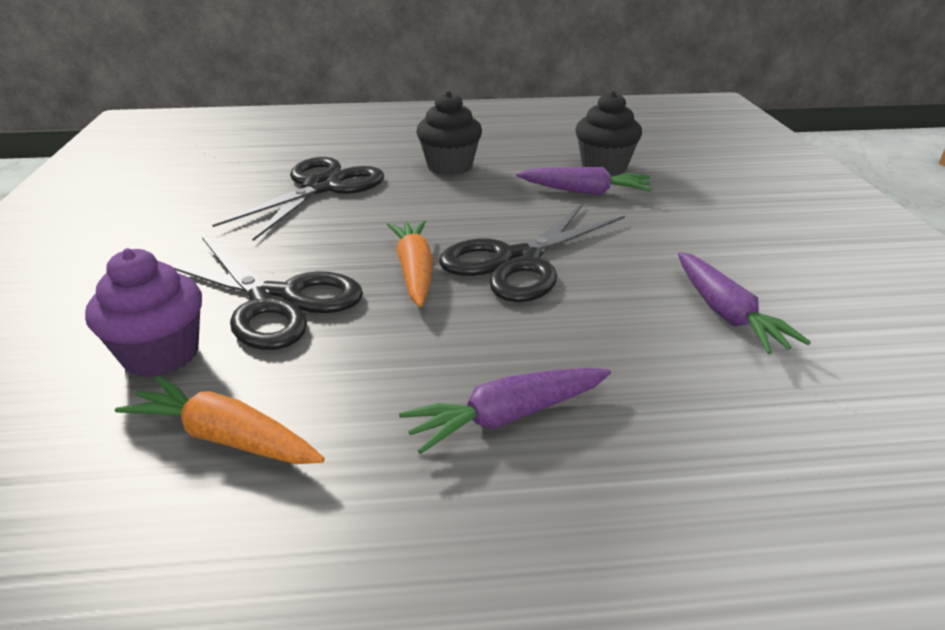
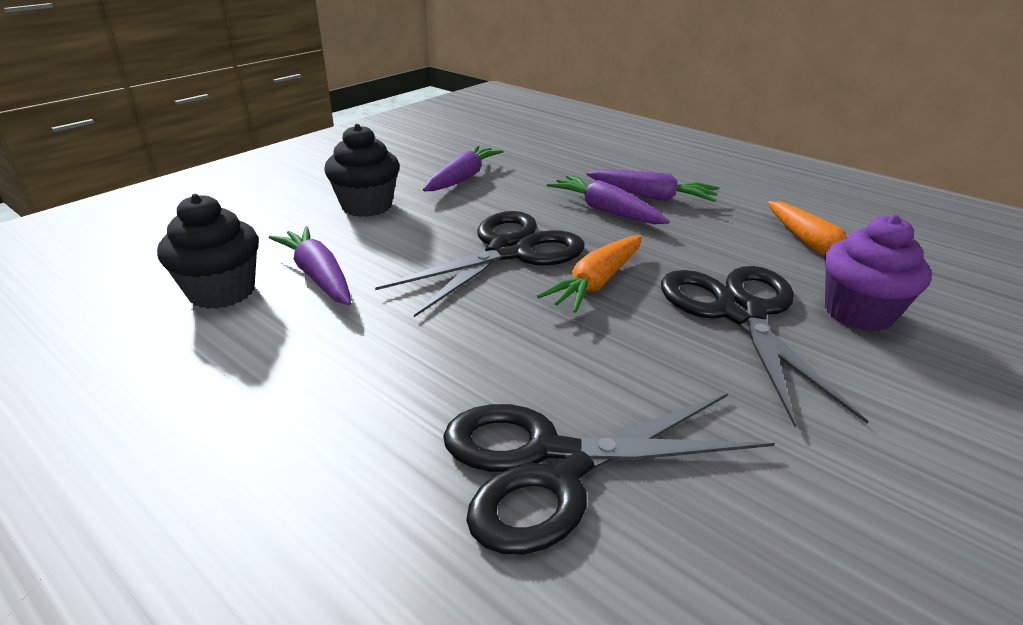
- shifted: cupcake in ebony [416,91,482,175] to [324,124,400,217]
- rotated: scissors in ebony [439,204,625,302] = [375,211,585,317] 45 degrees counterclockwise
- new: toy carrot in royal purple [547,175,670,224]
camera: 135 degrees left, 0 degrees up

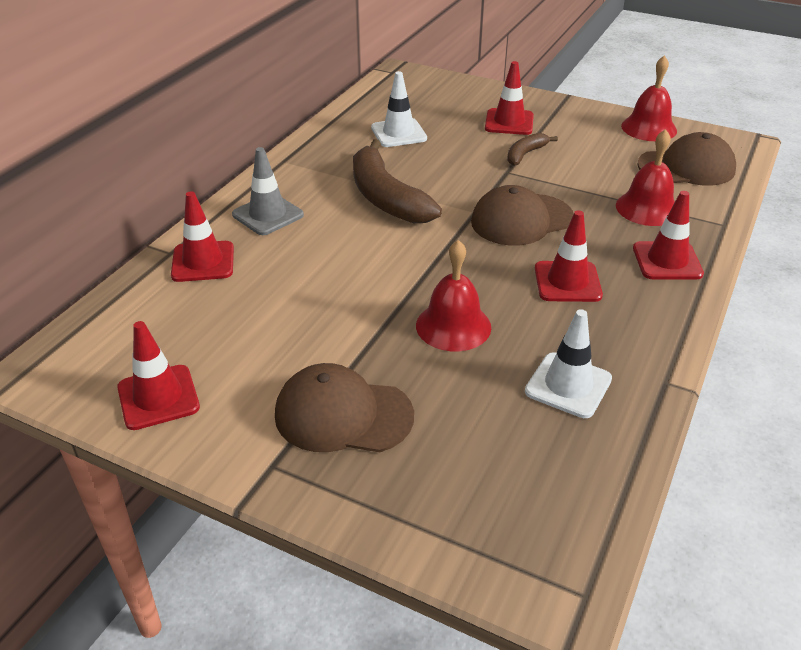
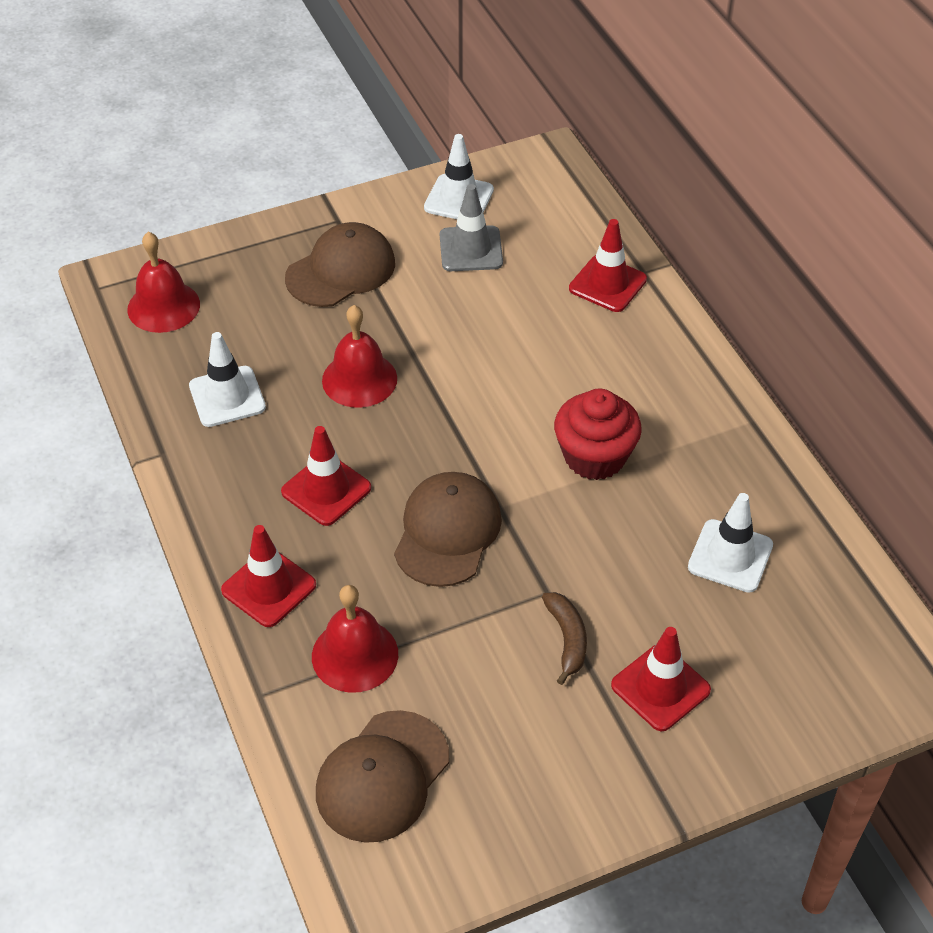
- repainted: safety cone in scarlet [117,321,200,430] to safety cone in snow-white [424,134,494,219]
- shifted: safety cone in ash-grey [232,147,304,235] to [440,184,503,271]
- swapped: toy banana in brown [353,139,442,223] to cupcake in scarlet [554,389,642,480]
- shifted: bell in scarlet [621,55,677,141] to [127,232,200,333]
camera: 130 degrees right, 10 degrees up

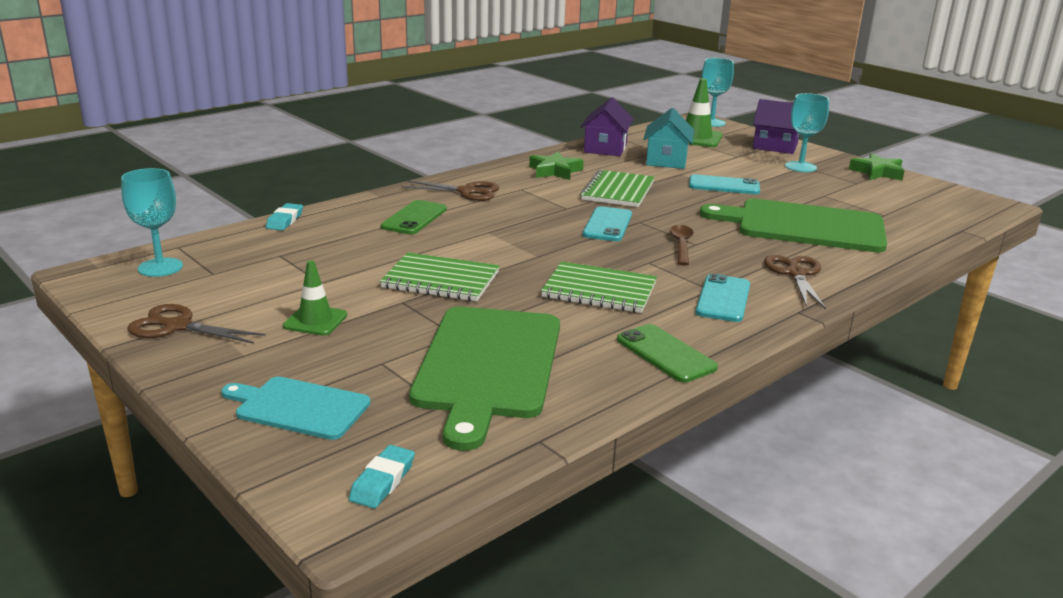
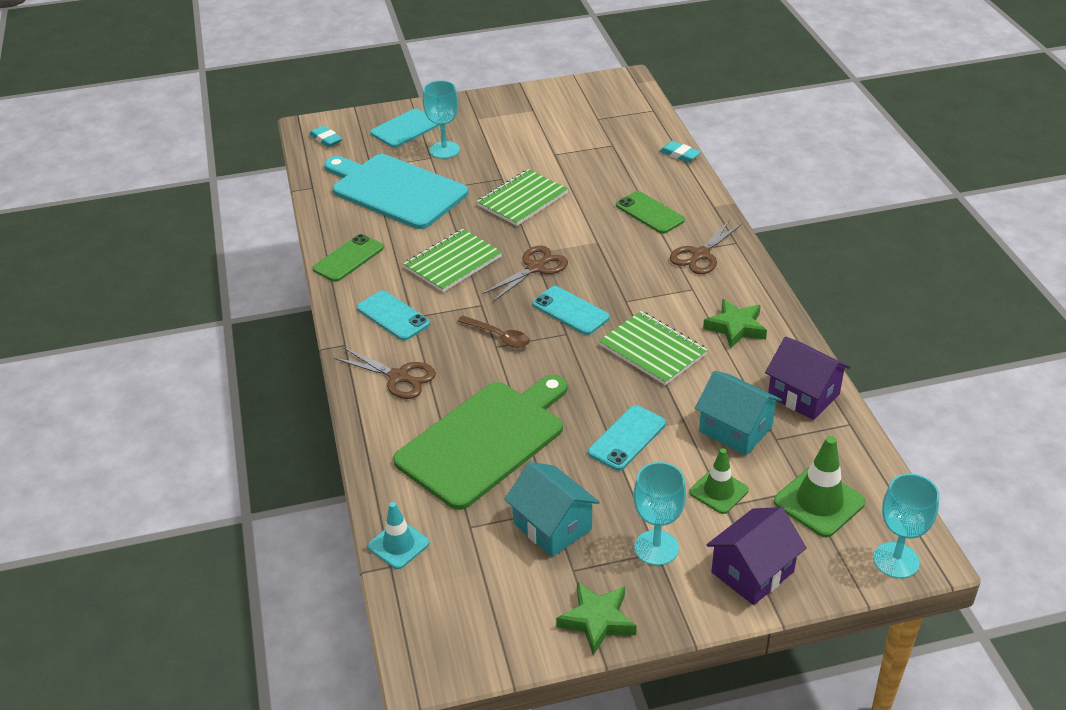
- shifted: goblet in aqua [121,168,183,277] to [423,80,460,159]
- shifted: scissors in brown [127,304,266,344] to [482,246,568,302]
- shifted: safety cone in green [283,260,347,336] to [689,448,749,514]
- repainted: chopping board in green [409,306,560,451] to chopping board in aqua [324,154,468,229]
- rotated: mobile phone in green [617,324,718,383] = [313,234,384,282] 45 degrees counterclockwise
- new: safety cone in aqua [368,502,429,569]
- new: toy house in aqua [505,462,600,557]
camera: 120 degrees right, 15 degrees up

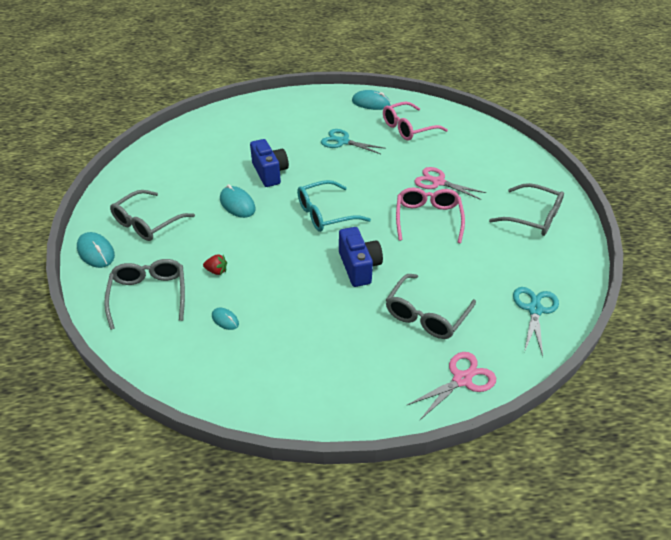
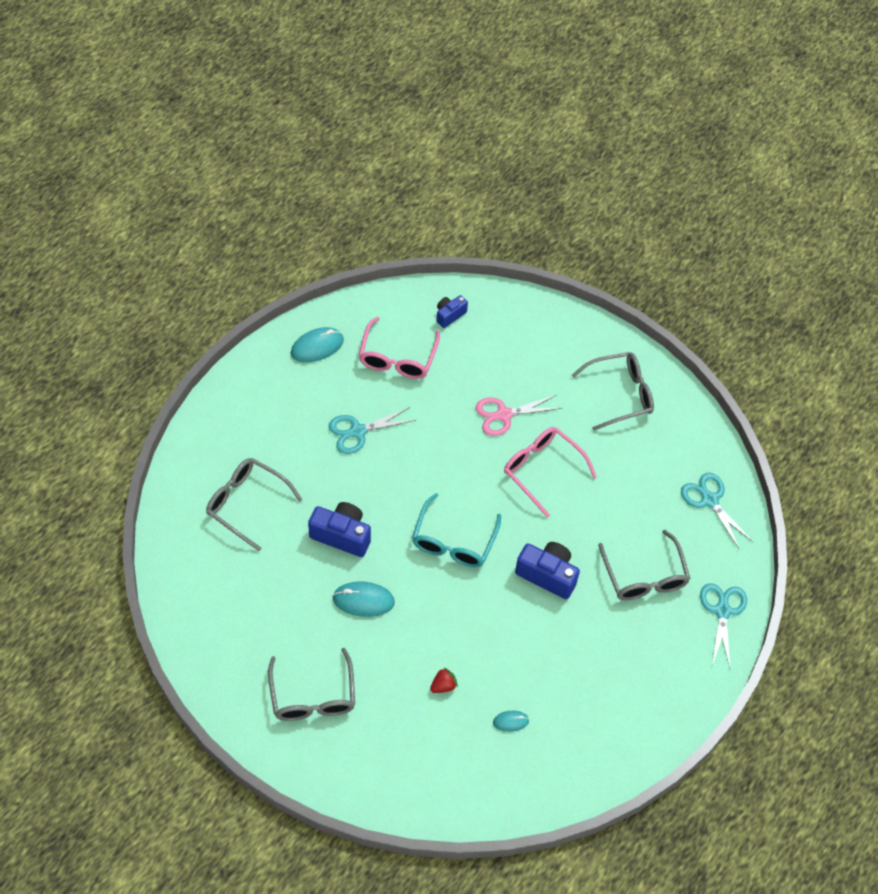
- gone: computer mouse in aqua [77,232,115,268]
- shifted: glasses in ash-grey [104,259,185,330] to [206,458,302,551]
- repainted: scissors in rose-pink [406,352,496,420] to scissors in aqua [700,583,747,668]
- new: camera in royal blue [437,295,468,328]
camera: 50 degrees left, 15 degrees up

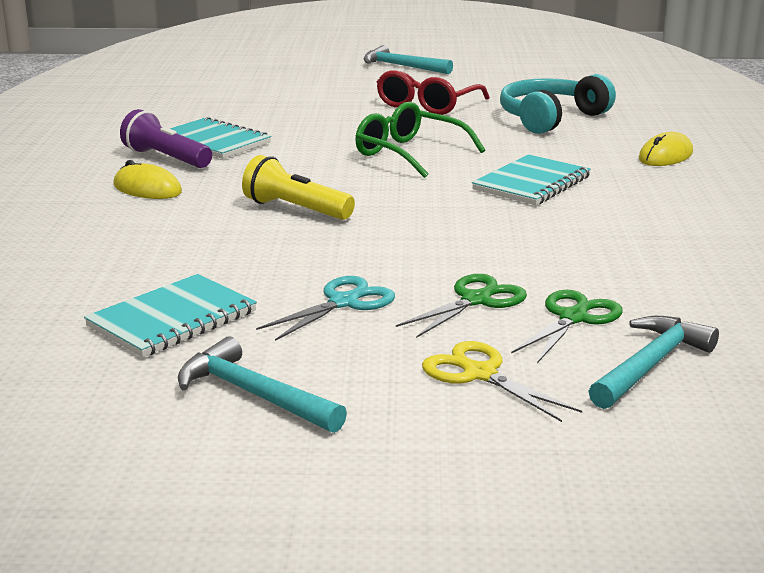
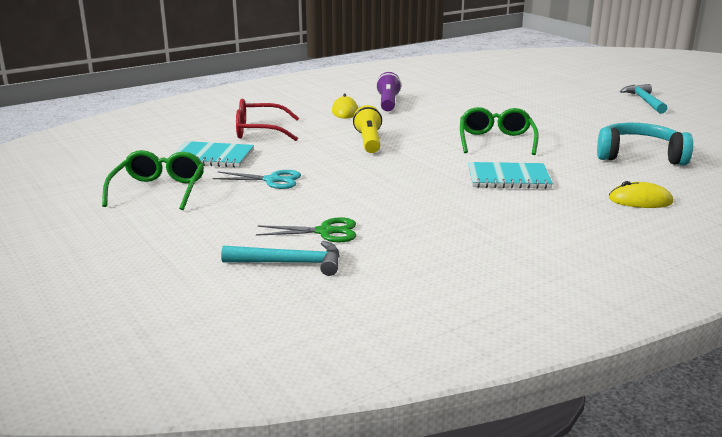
- gone: exercise book in aqua [170,117,271,159]
- swapped: hammer in aqua [178,336,347,433] to glasses in green [102,150,204,210]
- shifted: glasses in scarlet [377,71,490,115] to [236,99,299,141]
- gone: scissors in green [396,274,527,338]
- gone: scissors in bright yellow [422,341,582,422]
camera: 55 degrees right, 0 degrees up

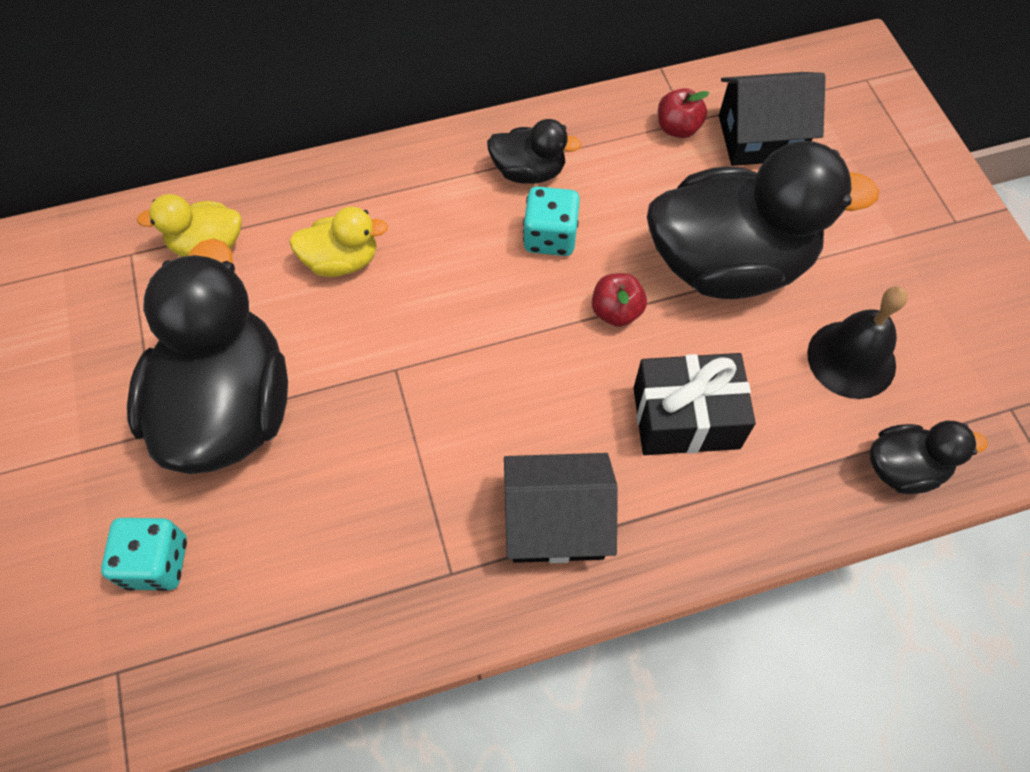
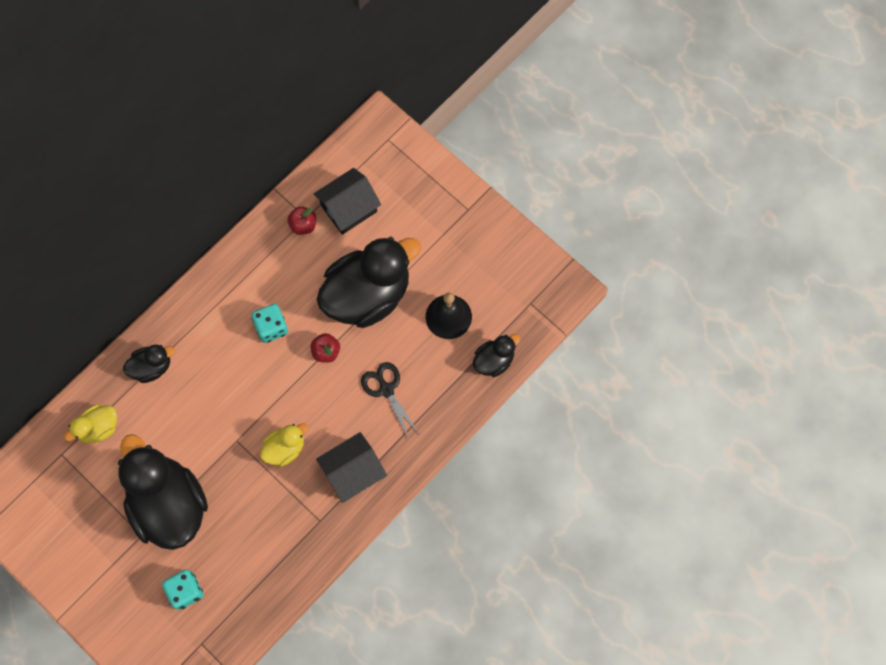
- shifted: duck in bright yellow [289,207,388,277] to [260,423,308,467]
- shifted: duck in ebony [487,119,582,184] to [123,345,175,383]
- swapped: gift in ebony [634,353,756,455] to scissors in ebony [361,362,419,438]
camera: 30 degrees left, 10 degrees up

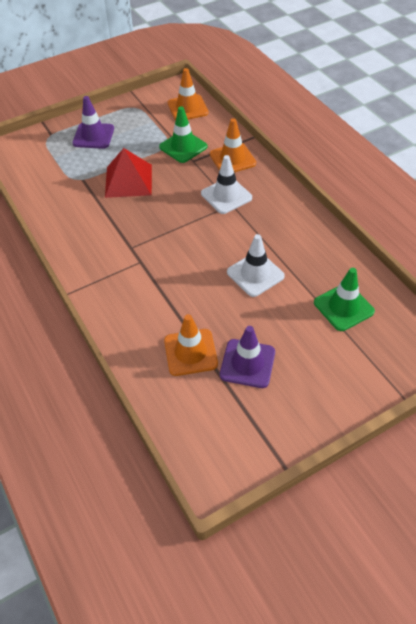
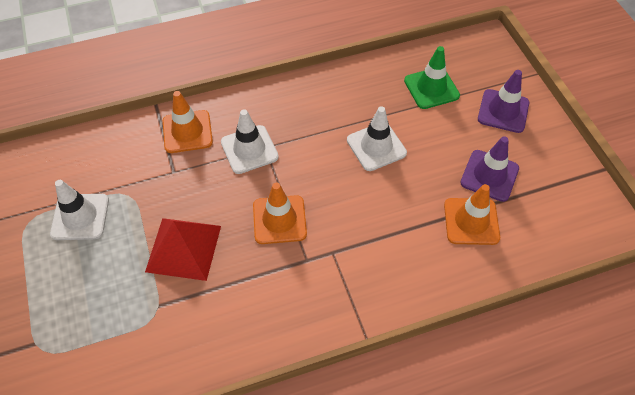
- shifted: safety cone in royal purple [72,96,114,149] to [478,70,529,133]
- gone: safety cone in green [159,107,208,163]
- shifted: safety cone in orange [168,68,209,120] to [253,183,307,244]
- new: safety cone in snow-white [50,180,109,240]
camera: 80 degrees left, 5 degrees up

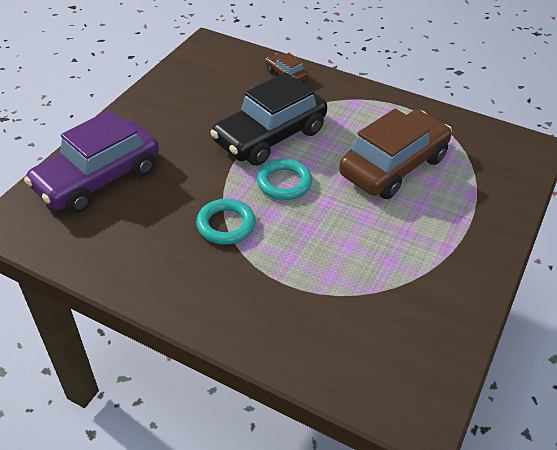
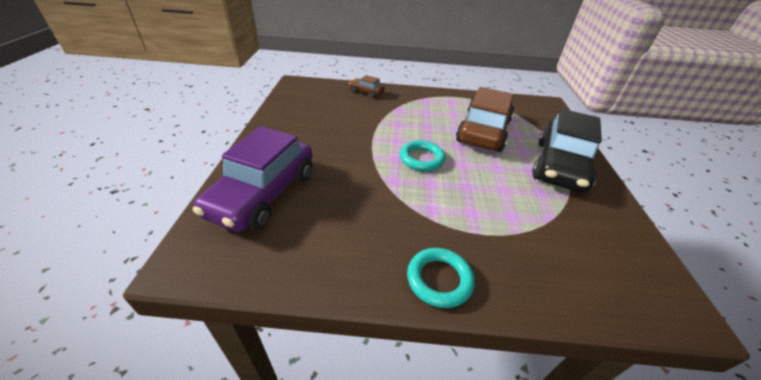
- shifted: torus in aqua [196,199,256,245] to [407,248,475,308]
- shifted: automobile in ebony [210,72,327,166] to [532,109,602,193]
camera: 25 degrees left, 5 degrees down

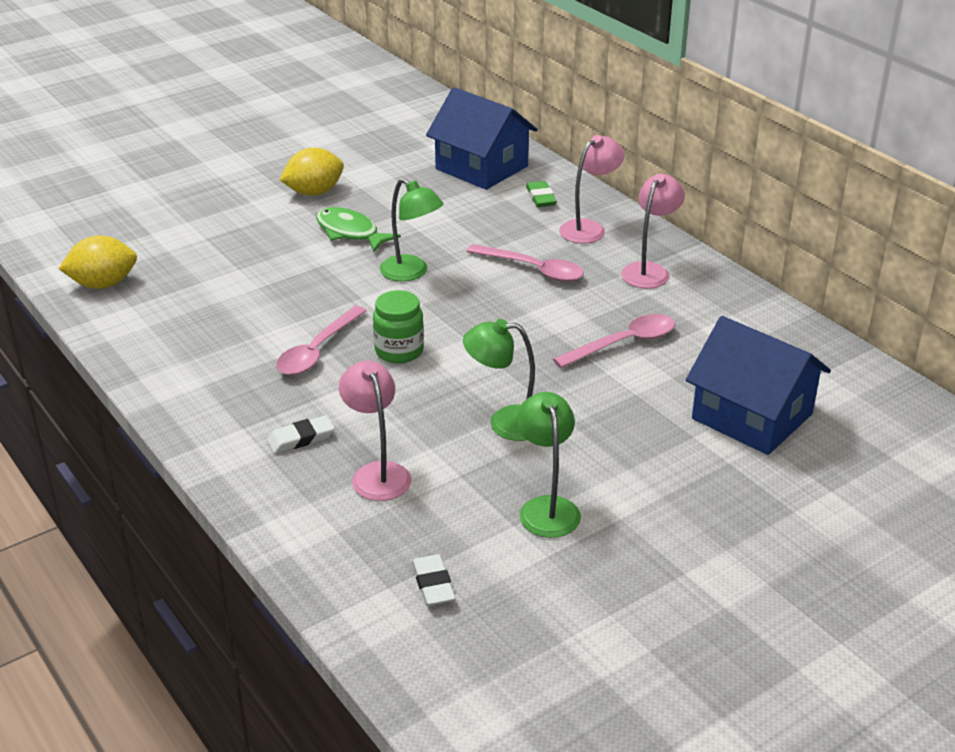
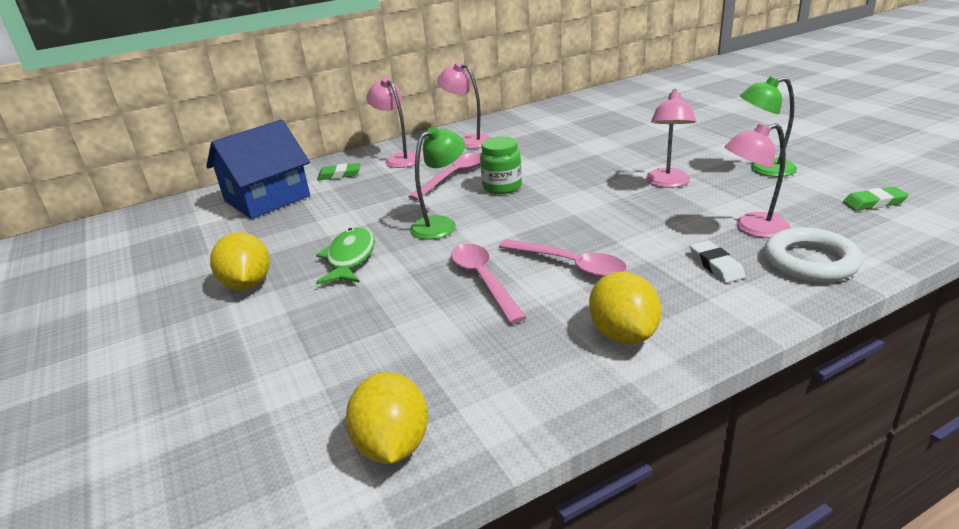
- rotated: fish figure in green [316,207,401,252] = [316,227,375,285] 135 degrees clockwise
- shifted: jam jar in green [373,290,424,363] to [480,136,522,194]
- repainted: pencil eraser in snow-white [412,554,456,606] to pencil eraser in green [843,187,909,211]
- repainted: lamp in green [463,319,535,441] to lamp in rose-pink [646,89,696,188]
- shifted: tablespoon in rose-pink [553,314,675,368] to [451,243,527,324]
- gone: toy house in royal blue [686,316,831,455]
- new: citrus fruit in bright yellow [589,272,661,344]
- new: torus in snow-white [764,227,862,282]
camera: 80 degrees left, 5 degrees down

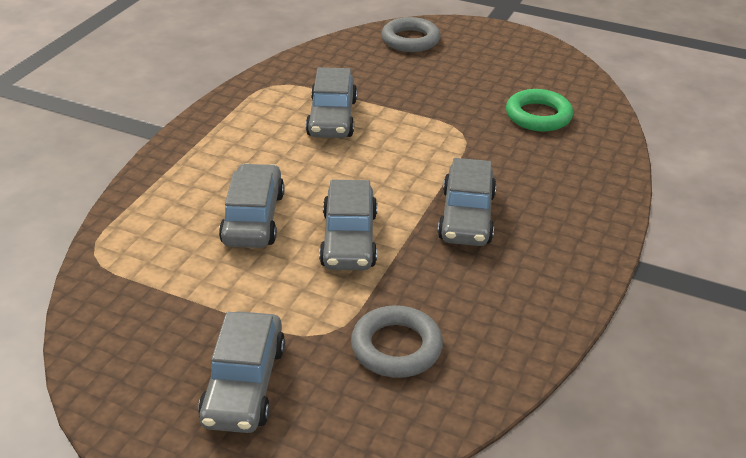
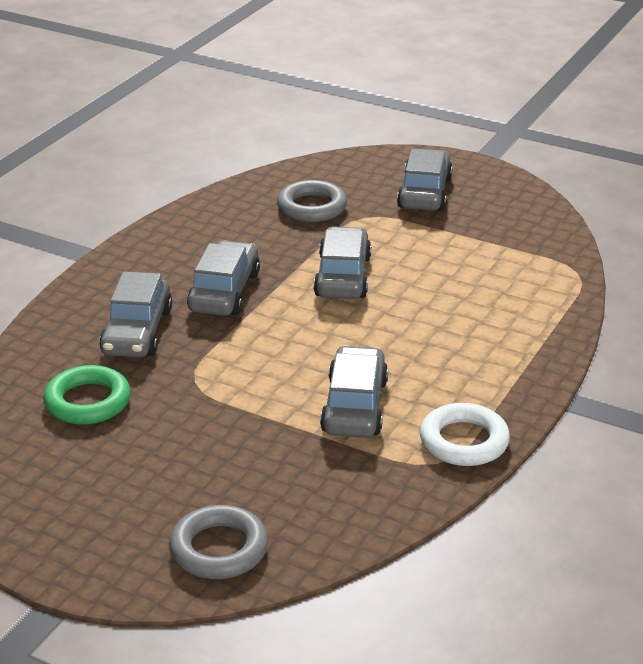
- shifted: automobile in ash-grey [219,163,285,248] to [99,271,172,358]
- new: torus in snow-white [420,403,510,466]
camera: 175 degrees left, 5 degrees down

